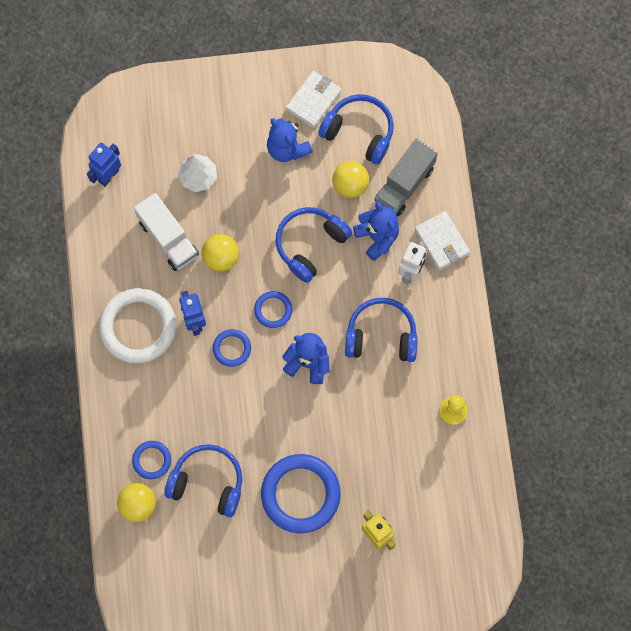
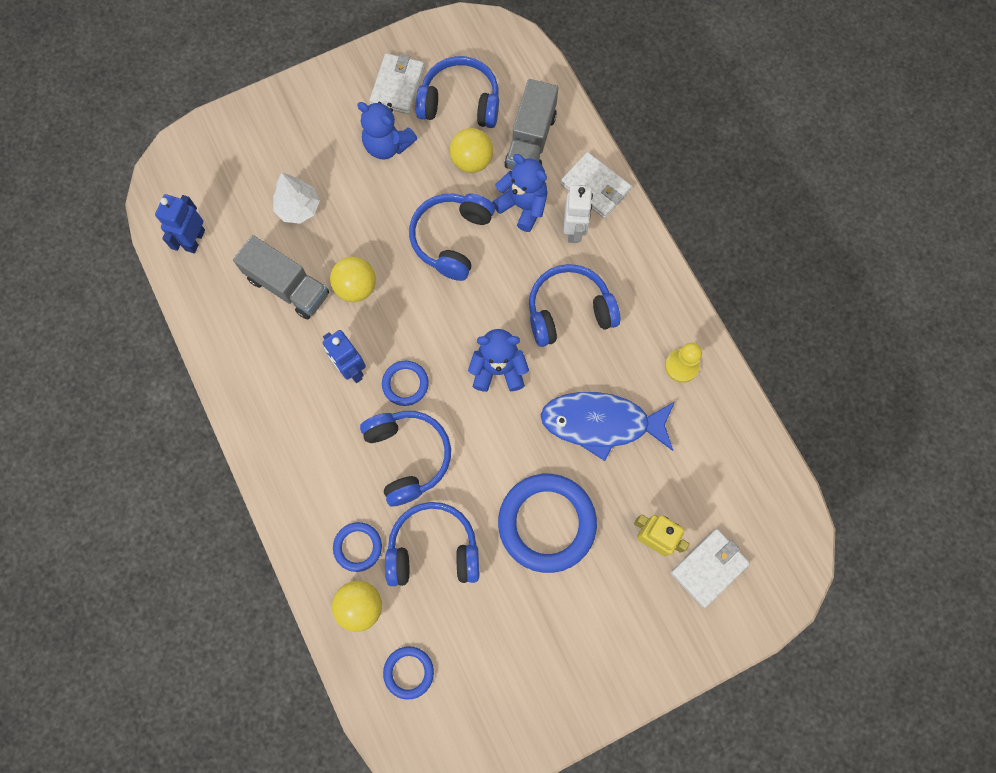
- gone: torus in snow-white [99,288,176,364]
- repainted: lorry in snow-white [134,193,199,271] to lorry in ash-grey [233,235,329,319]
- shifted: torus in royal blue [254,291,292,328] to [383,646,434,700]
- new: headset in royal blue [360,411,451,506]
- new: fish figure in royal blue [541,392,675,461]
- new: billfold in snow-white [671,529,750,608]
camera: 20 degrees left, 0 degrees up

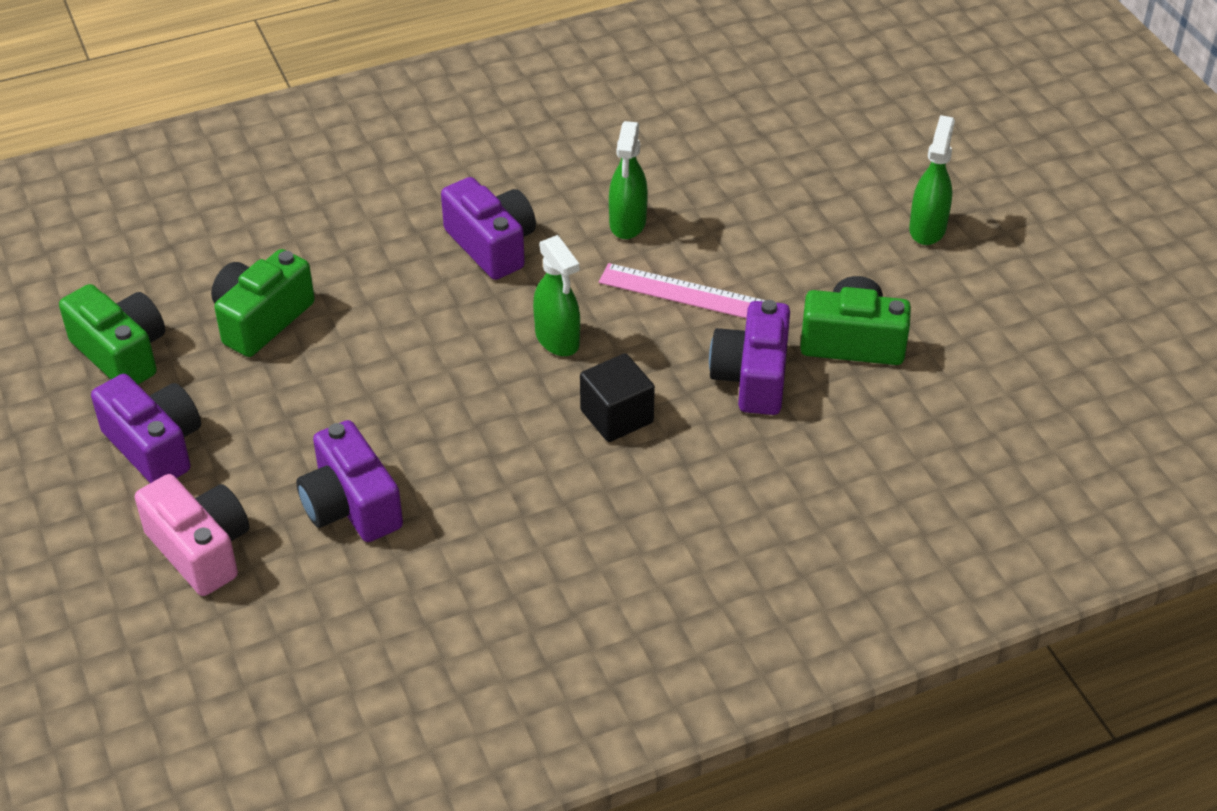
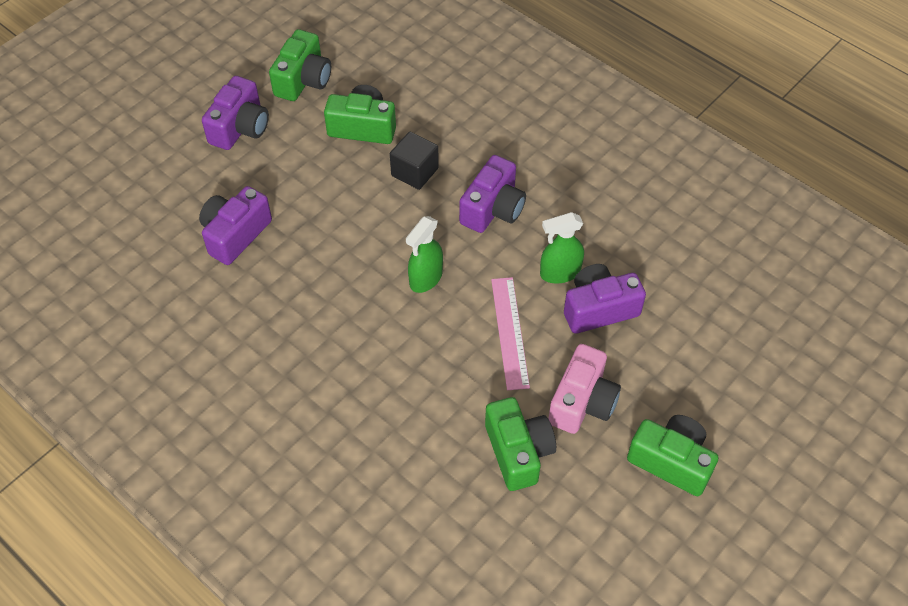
- shifted: camera in rose-pink [135,474,249,596] to [548,344,621,434]
- shifted: block in ebony [580,353,655,442] to [390,132,439,190]
- shifted: camera in royal purple [709,300,790,415] to [564,264,646,334]
- swapped: spray bottle in green [909,115,955,245] to camera in green [627,415,719,496]
camera: 65 degrees right, 10 degrees up

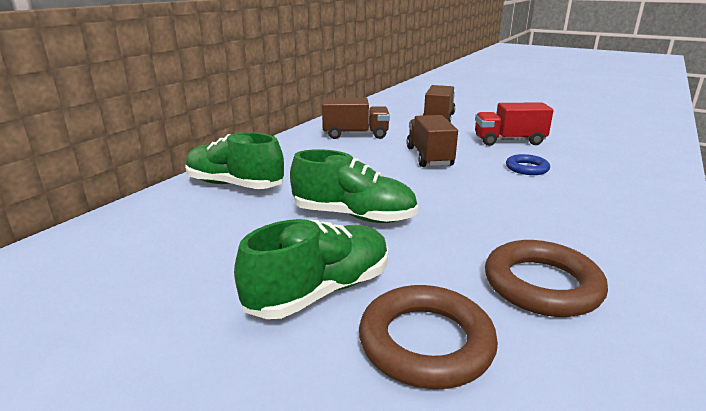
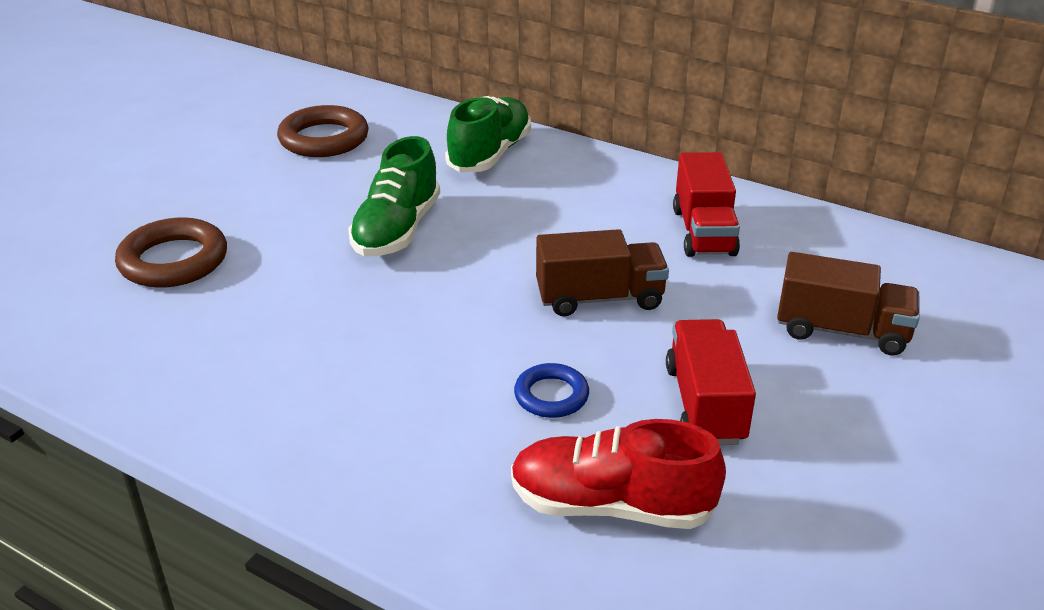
- gone: lace-up shoe in green [234,219,388,319]
- repainted: lorry in brown [322,98,390,139] to lorry in scarlet [673,152,740,257]
- shifted: torus in brown [485,240,608,317] to [277,105,369,157]
- new: lace-up shoe in scarlet [511,419,726,529]
camera: 90 degrees right, 10 degrees up

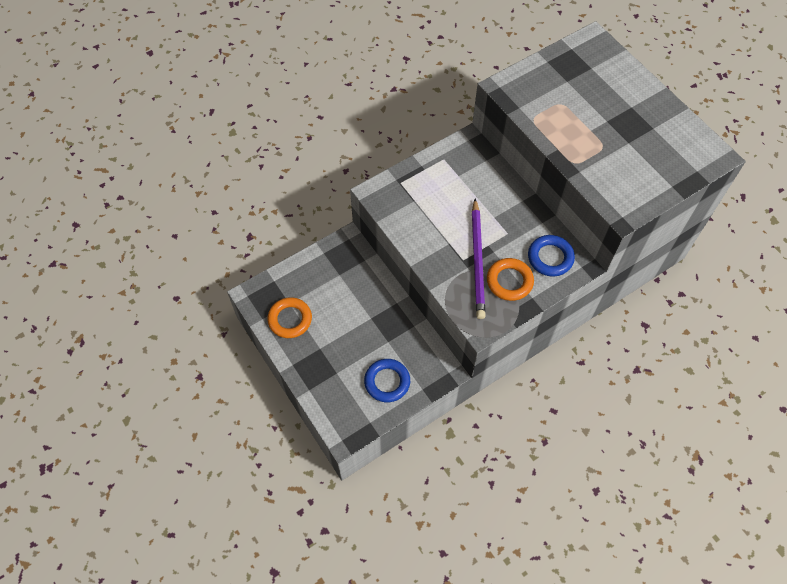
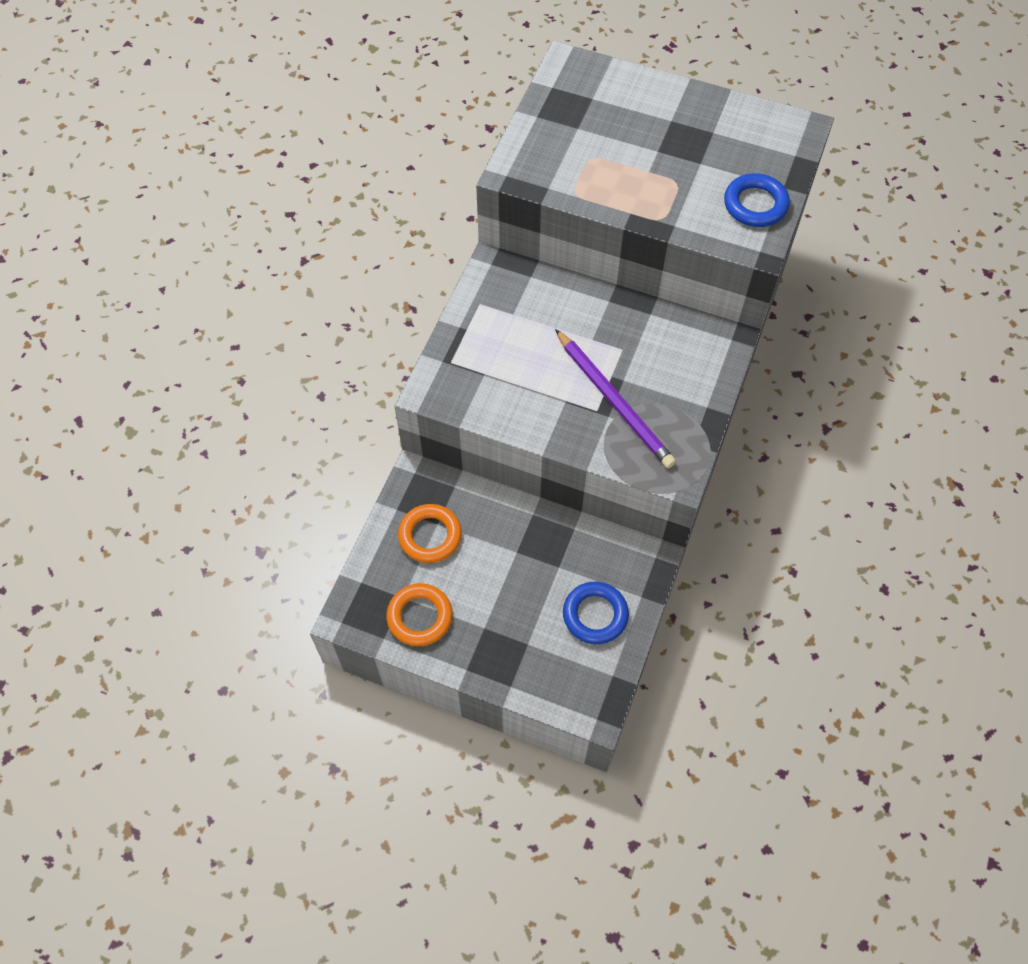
- shifted: torus in orange [487,258,534,301] to [398,504,462,563]
- shifted: torus in royal blue [528,235,575,276] to [724,173,790,227]
camera: 35 degrees left, 0 degrees up

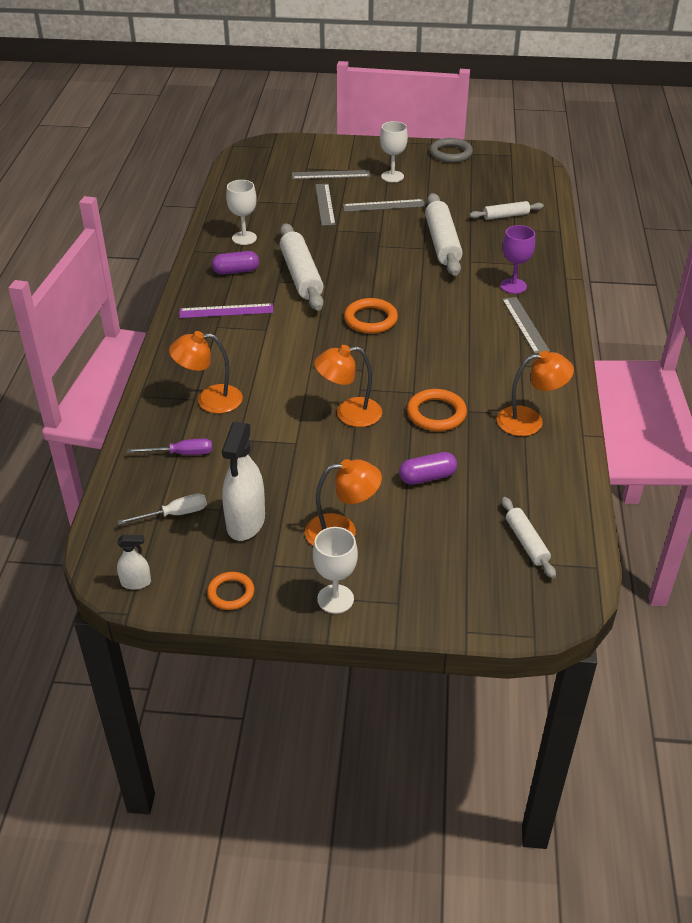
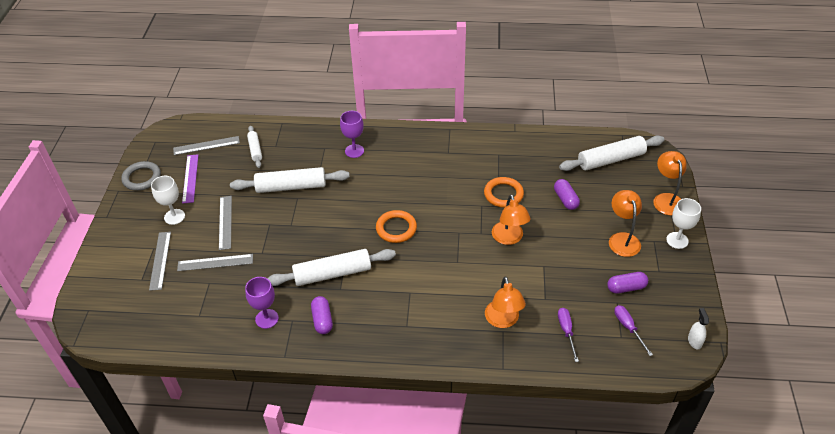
- repainted: flat screwdriver in snow-white [117,494,207,525] to flat screwdriver in royal purple [614,305,653,356]
- shifted: measuring stick in royal purple [179,303,274,318] to [182,154,198,204]
- gone: torus in orange [207,572,254,610]
- swapped: spray bottle in snow-white [222,422,265,541] to pill shape in royal purple [607,272,648,294]
- repainted: goblet in snow-white [226,180,257,245] to goblet in royal purple [245,277,279,329]
- shifted: lamp in orange [497,351,574,436] to [653,151,687,215]
- shifted: measuring stick in ash-grey [502,297,550,354] to [173,136,240,155]
- scaled: dough roller in snow-white [502,497,556,579] = [559,136,665,171] x1.83
camera: 90 degrees left, 5 degrees up

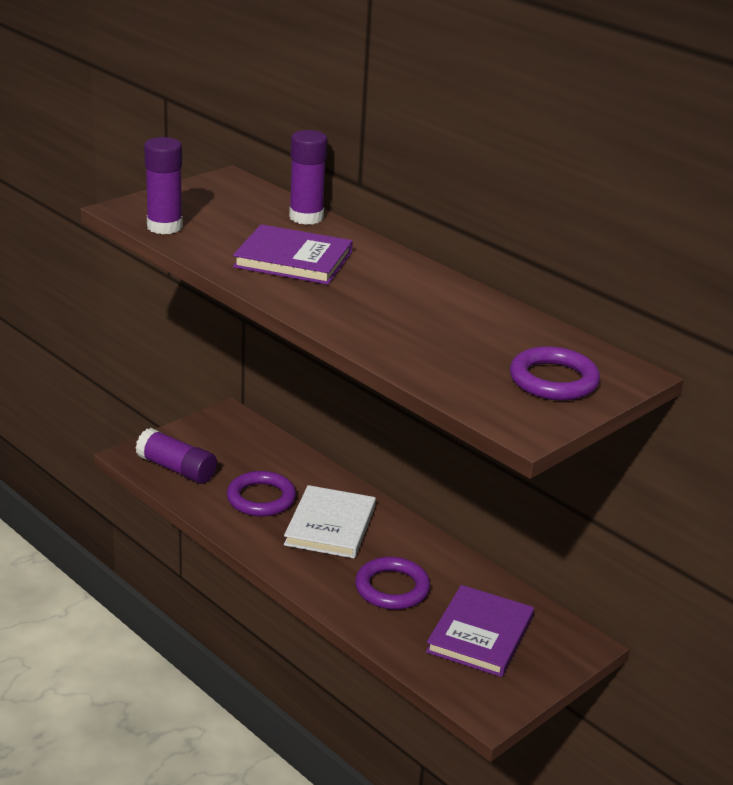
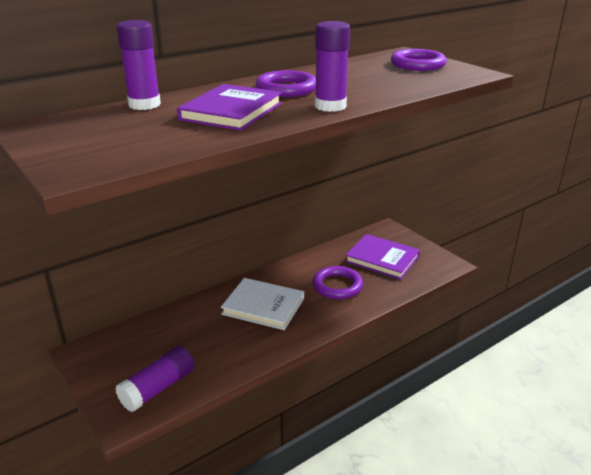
- shifted: glue stick in royal purple [144,137,183,234] to [315,21,350,112]
- shifted: torus in royal purple [227,471,296,516] to [255,70,316,97]
camera: 80 degrees left, 0 degrees up

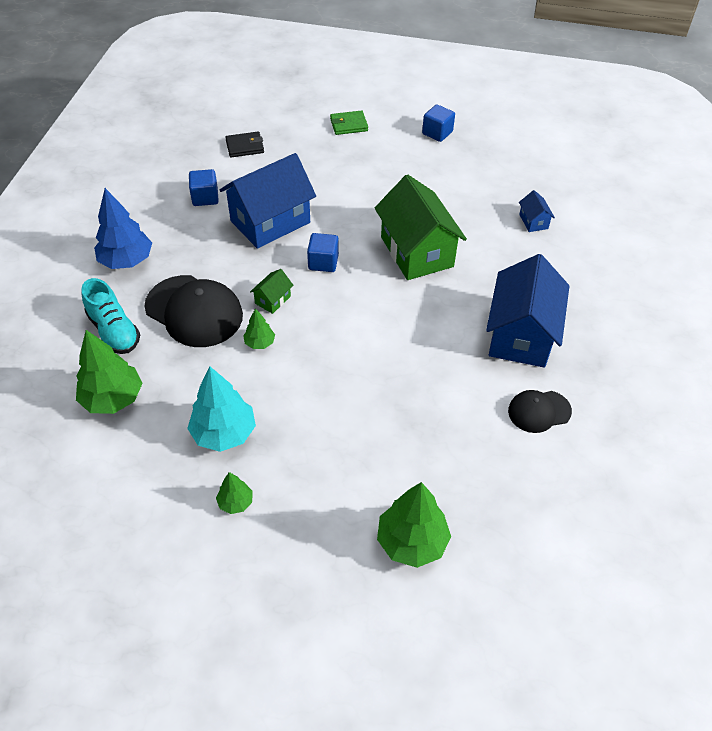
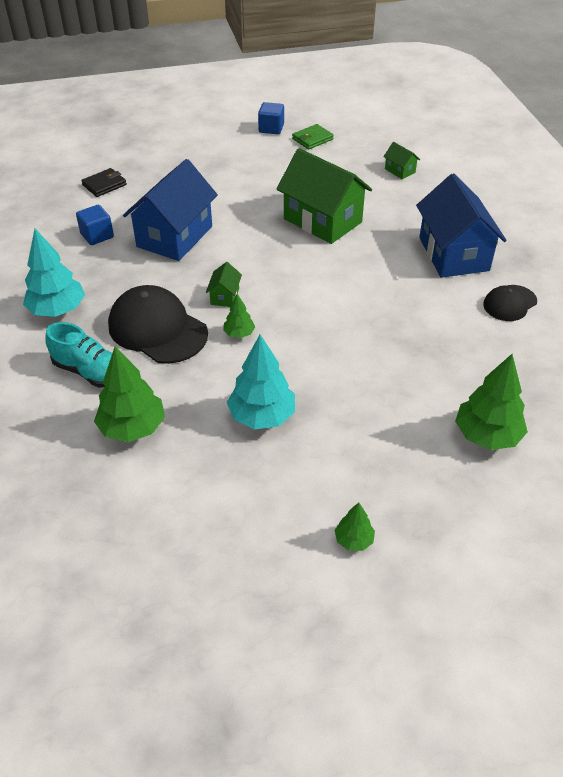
- repainted: tree in royal blue [94,188,152,269] to tree in aqua [23,228,85,317]
- rotated: peaked cap in ebony [145,275,243,347] = [108,285,208,364] 150 degrees counterclockwise
- shifted: tree in green [216,472,253,514] to [334,503,375,551]
- gone: block in royal blue [307,233,339,272]
- shifted: billfold in green [330,110,368,135] to [292,124,334,149]
- repainted: toy house in royal blue [519,190,555,232] to toy house in green [383,142,420,179]
camera: 25 degrees left, 5 degrees down

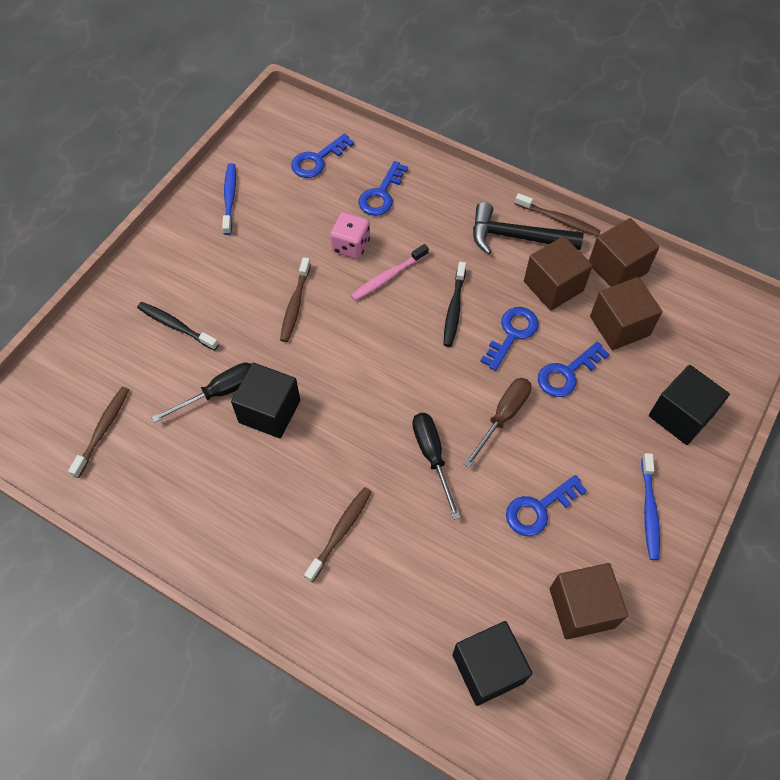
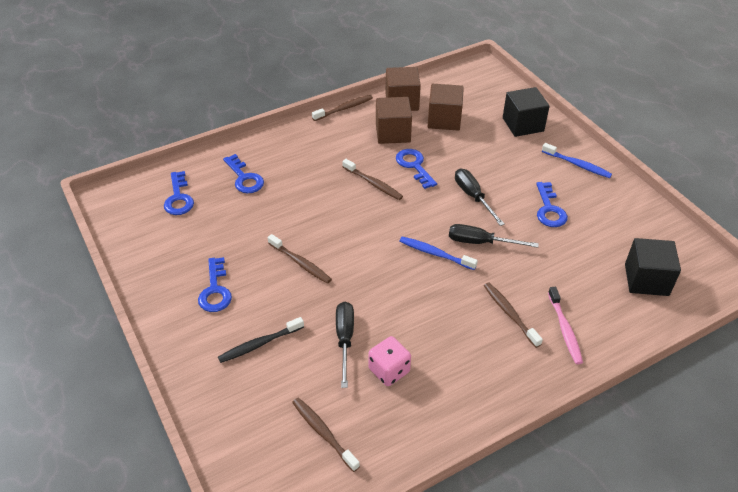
- shifted: tooth brush in royal blue [222,163,236,235] to [399,237,478,270]
- gone: block in ebony [231,363,300,438]
- shifted: die in rose-pink [330,212,370,259] to [369,336,411,386]
- shifted: tooth brush in rose-pink [350,244,429,301] to [548,287,583,364]
- repainted: tooth brush in ebony [443,262,466,347] to tooth brush in brown [342,159,403,200]
- repainted: flat screwdriver in brown [464,378,532,468] to flat screwdriver in ebony [455,169,504,226]
- gone: hammer in ebony [473,202,584,255]
- shifted: door key in royal blue [538,342,609,397] to [198,257,232,312]
- gone: block in brown [550,563,628,639]
camera: 60 degrees left, 15 degrees down

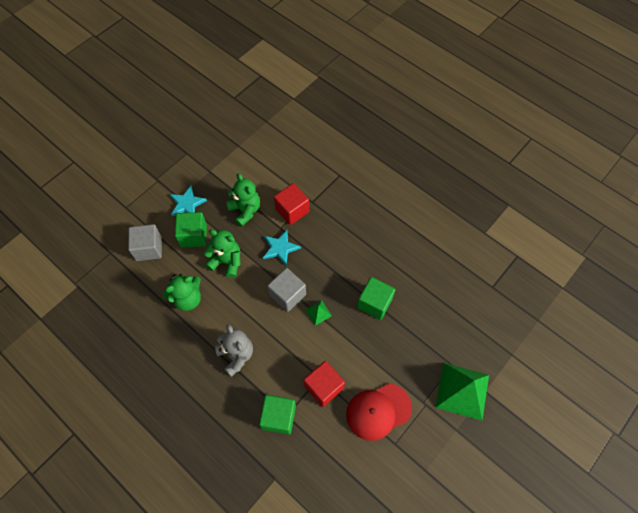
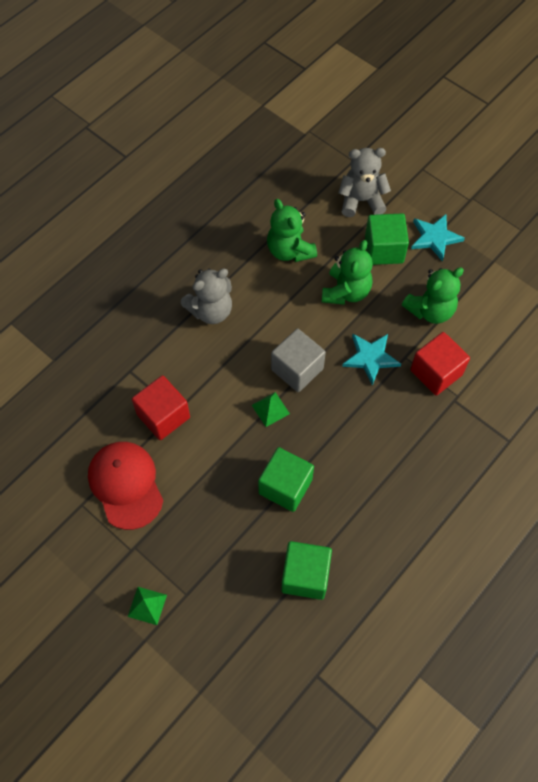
- swapped: block in ash-grey [128,224,162,261] to stuffed bear in ash-grey [338,148,391,217]
- shifted: block in green [259,395,296,435] to [281,541,332,600]
- scaled: solid pyramid in green [435,363,489,421] = [128,587,167,625] x0.45
camera: 90 degrees right, 0 degrees up

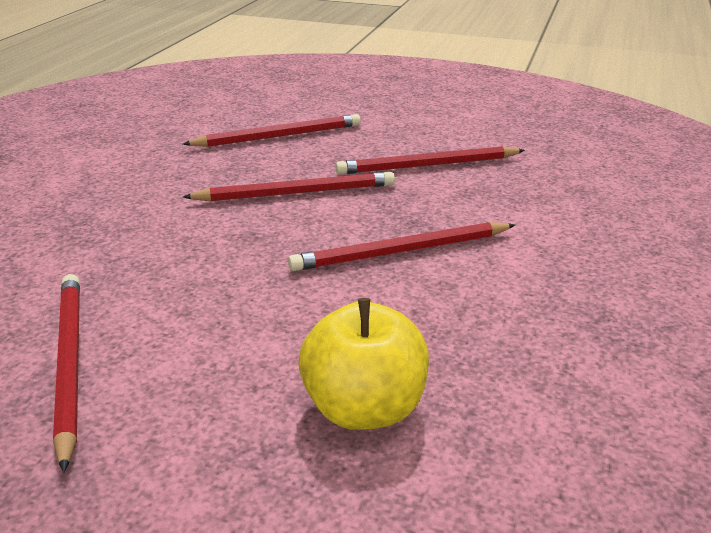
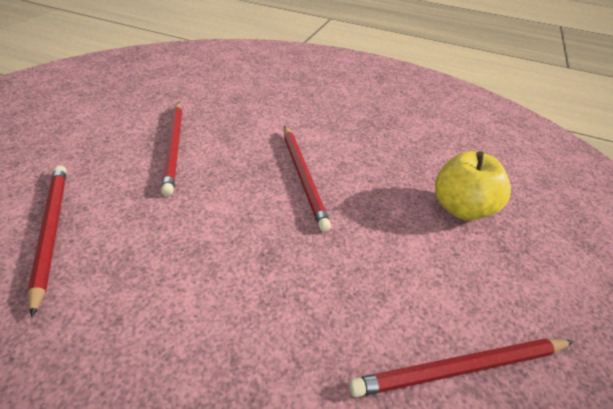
- gone: lead pencil in scarlet [183,172,395,201]
camera: 90 degrees left, 10 degrees up

